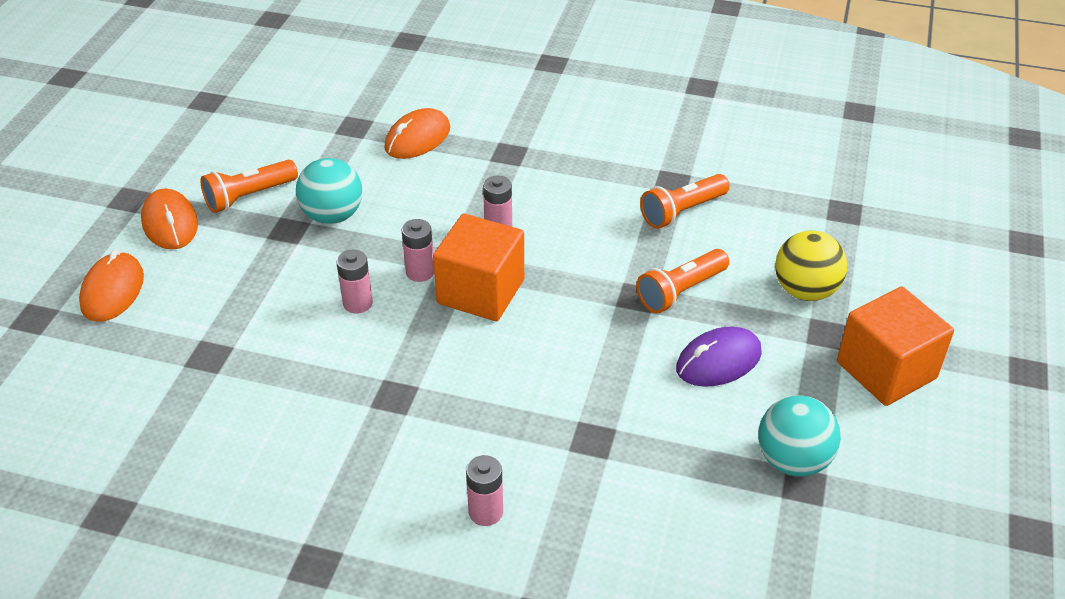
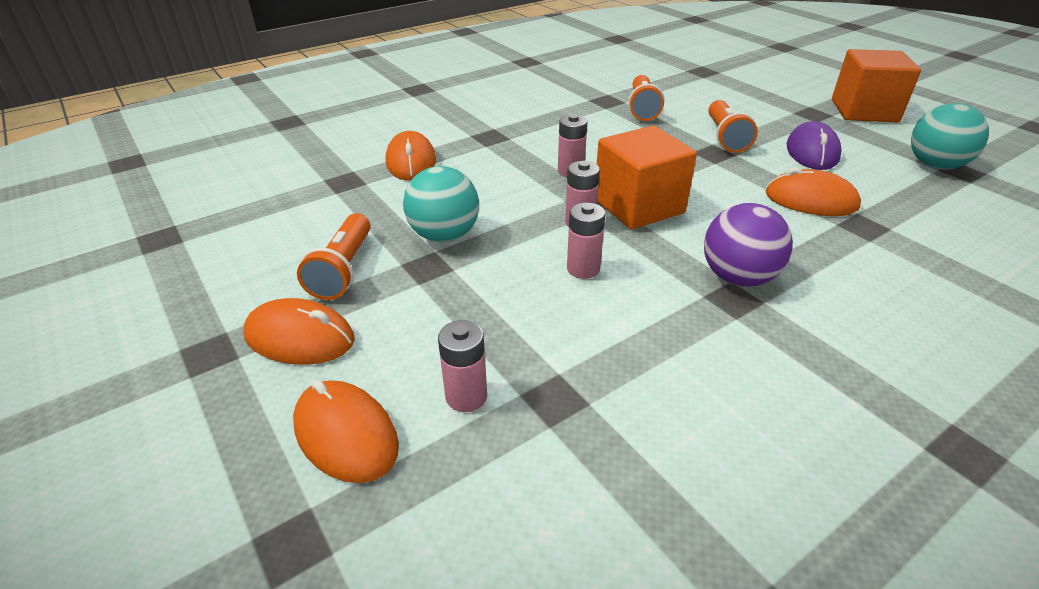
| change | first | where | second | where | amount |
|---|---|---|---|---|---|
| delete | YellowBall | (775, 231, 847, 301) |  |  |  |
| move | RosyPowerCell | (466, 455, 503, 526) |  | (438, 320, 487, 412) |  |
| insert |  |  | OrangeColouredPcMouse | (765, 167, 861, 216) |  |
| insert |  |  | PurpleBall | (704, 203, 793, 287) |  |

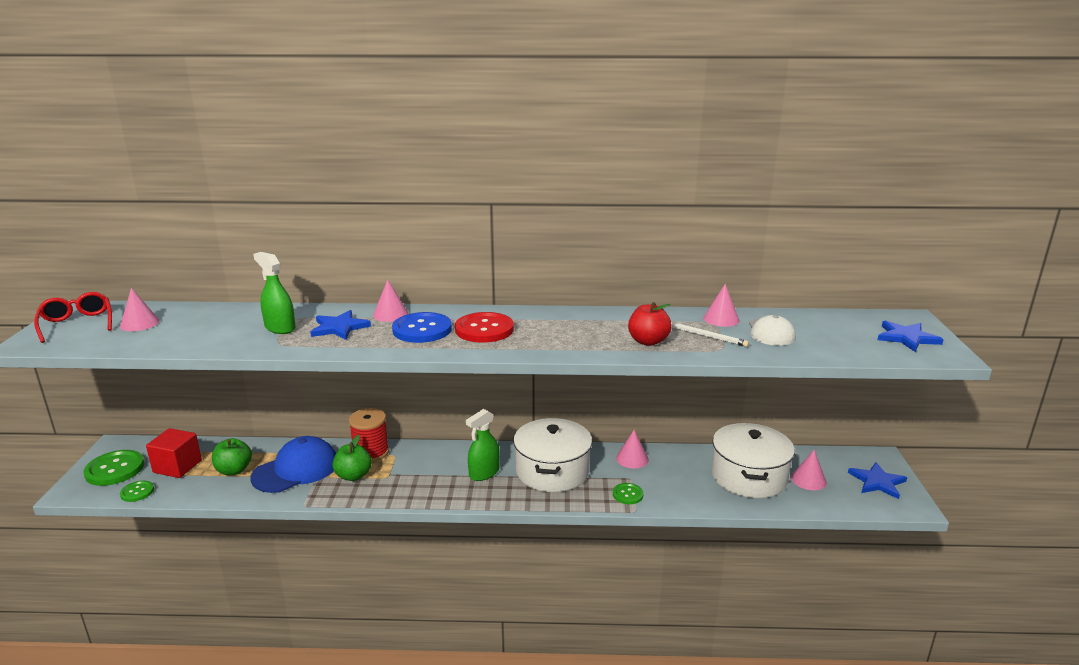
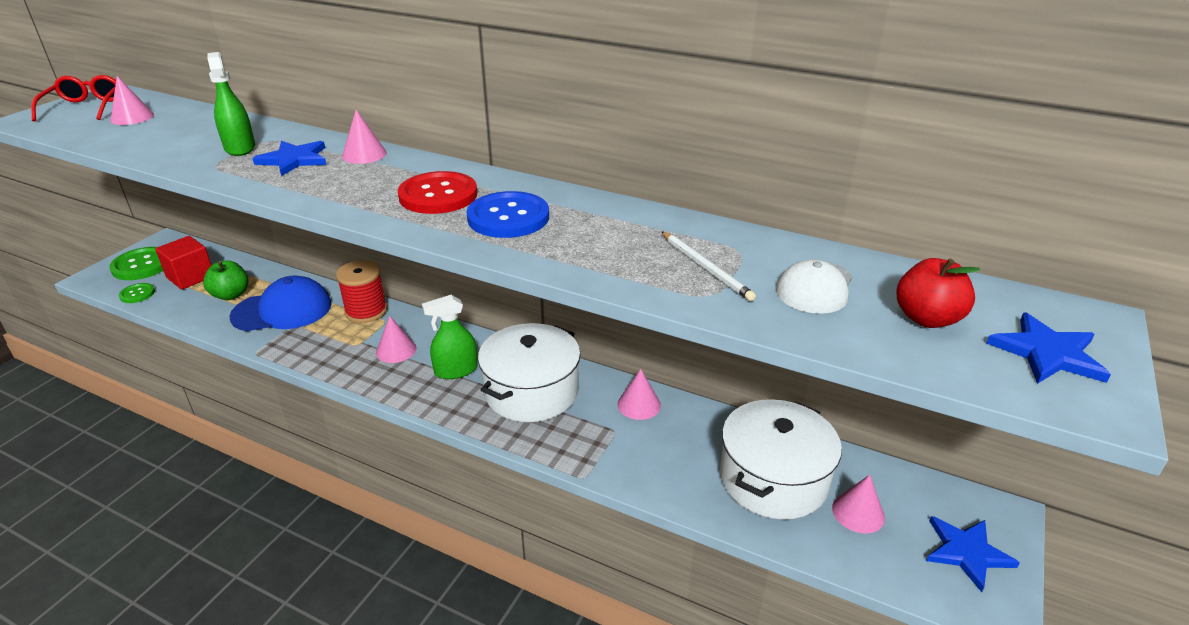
| change | first | where | second | where | amount |
|---|---|---|---|---|---|
| move | RosySolidCone | (703, 284, 740, 327) |  | (376, 316, 416, 363) |  |
| move | RedAppleFruit | (628, 302, 672, 346) |  | (897, 258, 980, 328) |  |
| move | BlueButton | (392, 312, 452, 343) |  | (467, 191, 549, 238) |  |
| delete | EmeraldAppleFruit | (332, 435, 372, 481) |  |  |  |
| delete | EmeraldButton | (613, 483, 643, 504) |  |  |  |

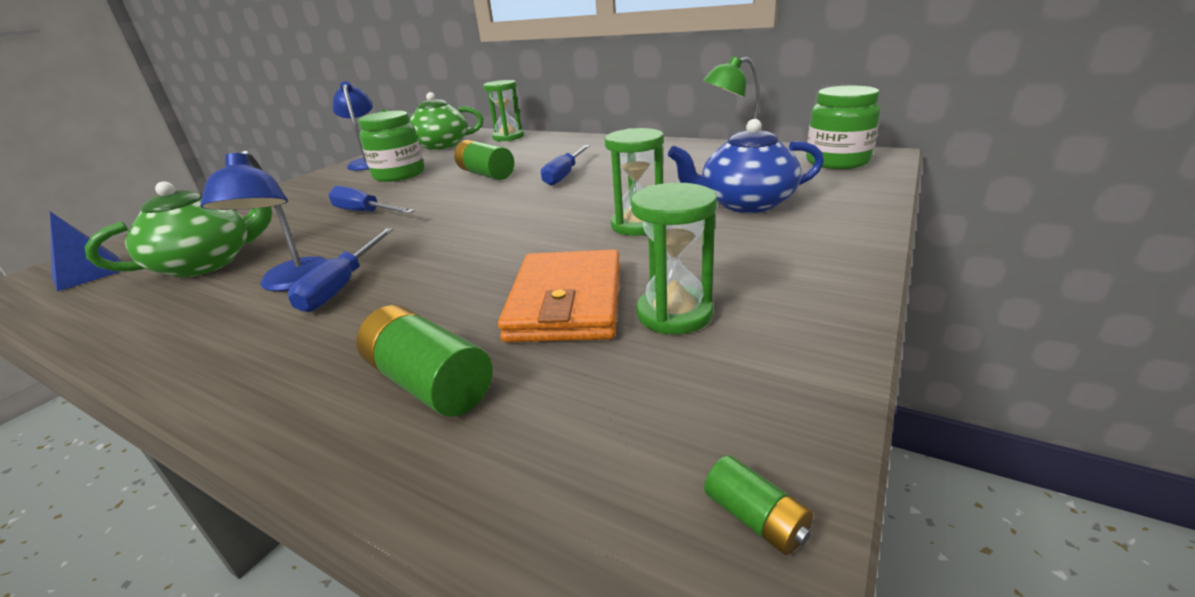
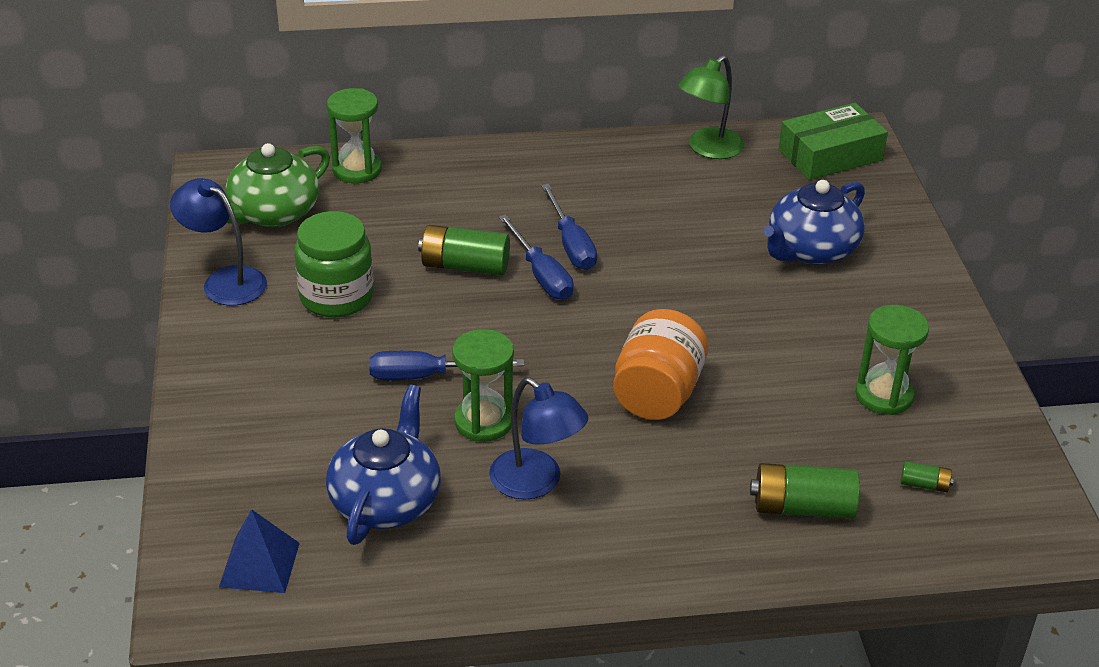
| change | first | where | second | where | amount |
|---|---|---|---|---|---|
| replace | EmeraldJar | (806, 86, 881, 169) | EmeraldBox | (779, 103, 888, 180) |  |
| move | EmeraldHourglass | (605, 128, 664, 236) |  | (452, 329, 514, 442) |  |
| recolor | EmeraldTeaPot | (85, 181, 272, 277) | BlueTeaPot | (326, 385, 441, 545) |  |
| move | BlueScrewdriver | (288, 228, 394, 312) |  | (499, 214, 574, 300) |  |
| delete | OrangeColouredBillfold | (498, 249, 620, 342) |  |  |  |
| move | EmeraldPowerCell | (704, 455, 813, 555) |  | (901, 461, 954, 492) |  |
| insert |  |  | OrangeColouredJar | (613, 309, 708, 420) |  |

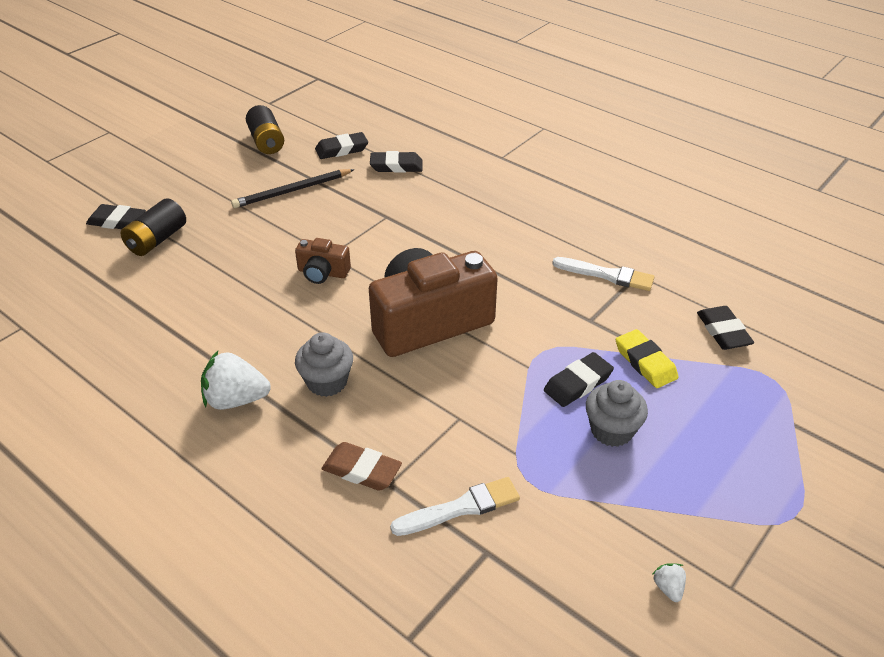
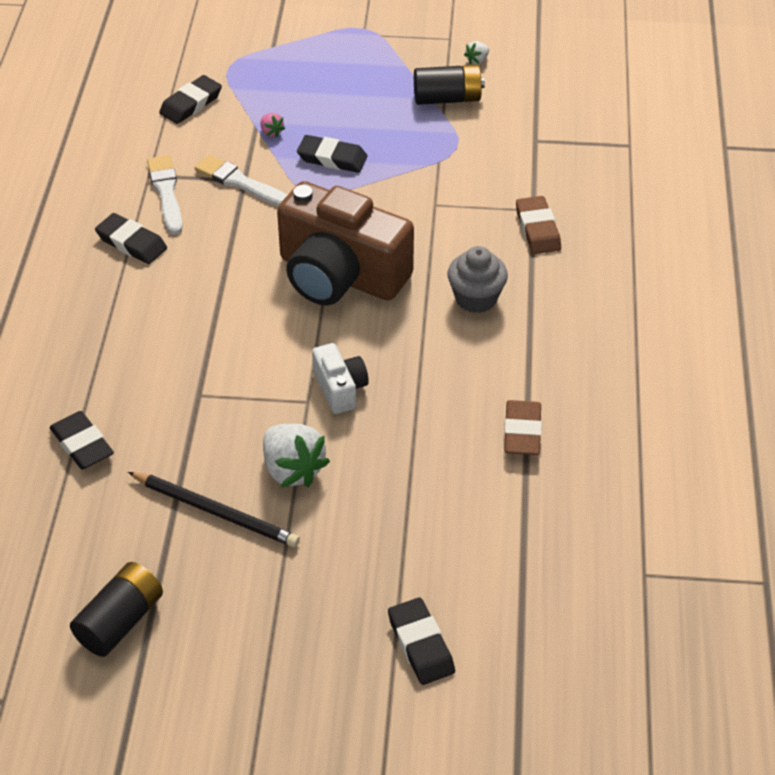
| change | first | where | second | where | amount |
|---|---|---|---|---|---|
| move | JetBlackPencilEraser | (315, 132, 368, 159) |  | (95, 213, 167, 264) |  |
| move | JetBlackPowerCell | (121, 198, 186, 256) |  | (414, 65, 485, 105) |  |
| recolor | BrownCompactCamera | (295, 238, 351, 284) | WhiteCompactCamera | (312, 343, 369, 414) |  |
| replace | YellowPencilEraser | (616, 329, 679, 388) | RosyToyStrawberry | (261, 113, 285, 138) |  |
| move | WhiteToyStrawberry | (201, 351, 271, 410) |  | (263, 424, 330, 488) |  |
| delete | GreyCupcake | (586, 380, 648, 447) |  |  |  |
| move | WhiteBrush | (390, 477, 520, 536) |  | (195, 155, 288, 207) |  |
| insert |  |  | BrownPencilEraser | (504, 400, 542, 455) |  |

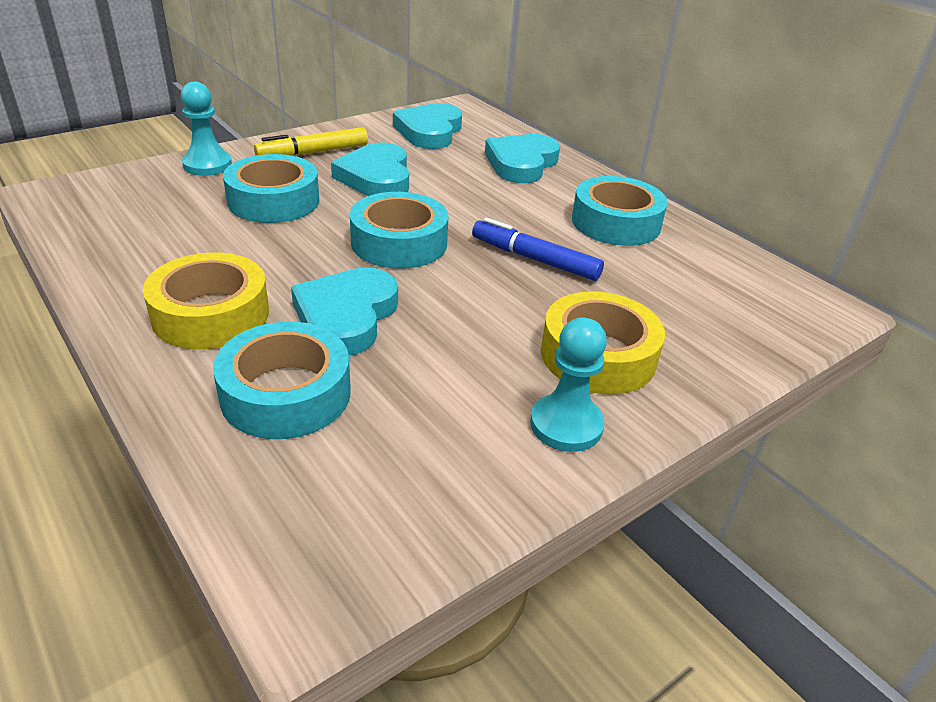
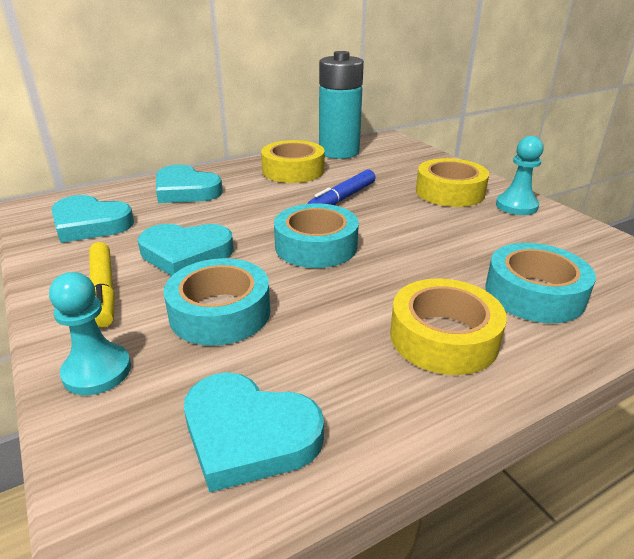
| change | first | where | second | where | amount |
|---|---|---|---|---|---|
| recolor | AquaStickyTape | (572, 176, 668, 246) | YellowStickyTape | (261, 140, 325, 183) |  |
| move | AquaLoveHeart | (291, 267, 398, 355) |  | (184, 372, 324, 492) |  |
| insert |  |  | AquaPowerCell | (319, 51, 364, 159) |  |

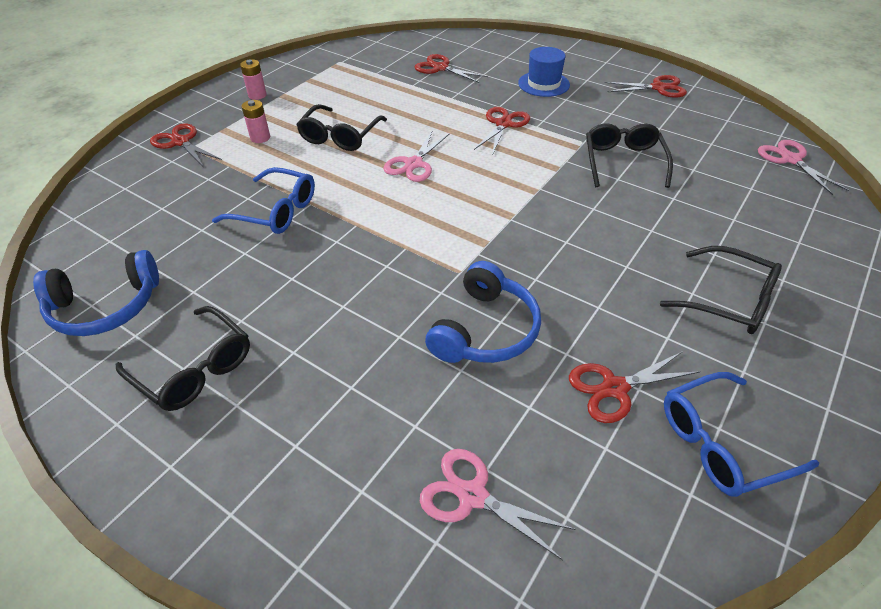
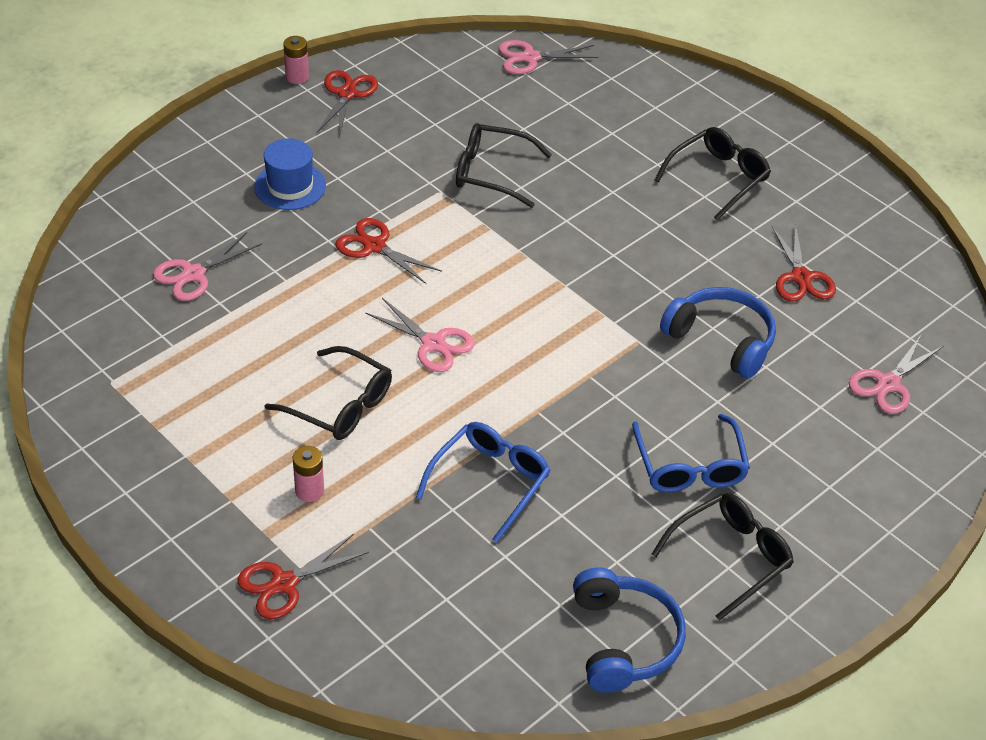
| change | first | where | second | where | amount |
|---|---|---|---|---|---|
| recolor | RedPairOfScissors | (414, 54, 488, 83) | RosyPairOfScissors | (153, 232, 262, 301) |  |
| move | RosyPowerCell | (240, 59, 267, 100) |  | (283, 36, 309, 84) |  |
| move | BlueSpectacles | (664, 372, 819, 497) |  | (632, 414, 750, 492) |  |

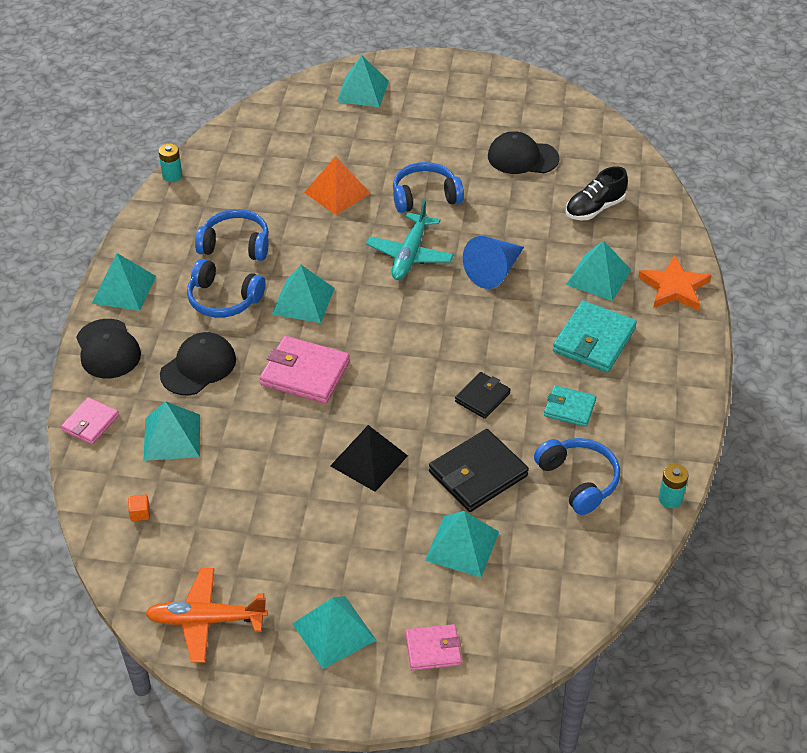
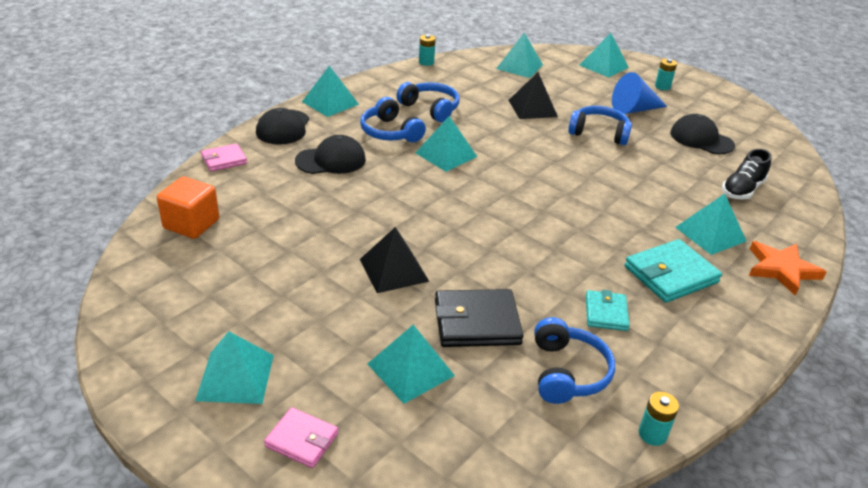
| change | first | where | second | where | amount |
|---|---|---|---|---|---|
| recolor | OrangeColouredPyramidShape | (304, 156, 370, 215) | JetBlackPyramidShape | (508, 72, 558, 119) |  |
| rotate | JetBlackLaceUpShoe | (566, 166, 628, 220) |  | (722, 149, 772, 200) | 45 degrees counterclockwise |
| delete | AquaPlane | (366, 200, 454, 280) |  |  |  |
| move | BlueSolidCone | (463, 236, 524, 289) |  | (612, 72, 667, 114) |  |
| delete | RosyBillfold | (260, 336, 350, 404) |  |  |  |
| delete | JetBlackBillfold | (455, 372, 511, 419) |  |  |  |
| rotate | AquaBillfold | (544, 385, 596, 427) |  | (586, 290, 630, 331) | 45 degrees clockwise |
| move | AquaPyramidShape | (143, 401, 200, 461) |  | (496, 33, 543, 78) |  |
| resize | OrangeColouredCube | (128, 494, 150, 521) |  | (157, 176, 219, 239) | x2.43 |
| delete | OrangeColouredPlane | (145, 568, 268, 663) |  |  |  |
| insert |  |  | AquaPowerCell | (655, 59, 677, 90) |  |

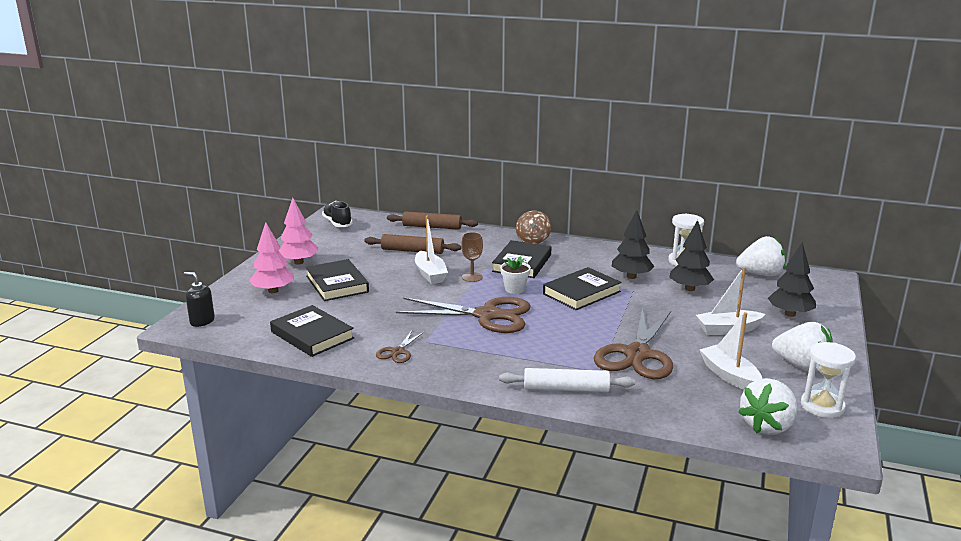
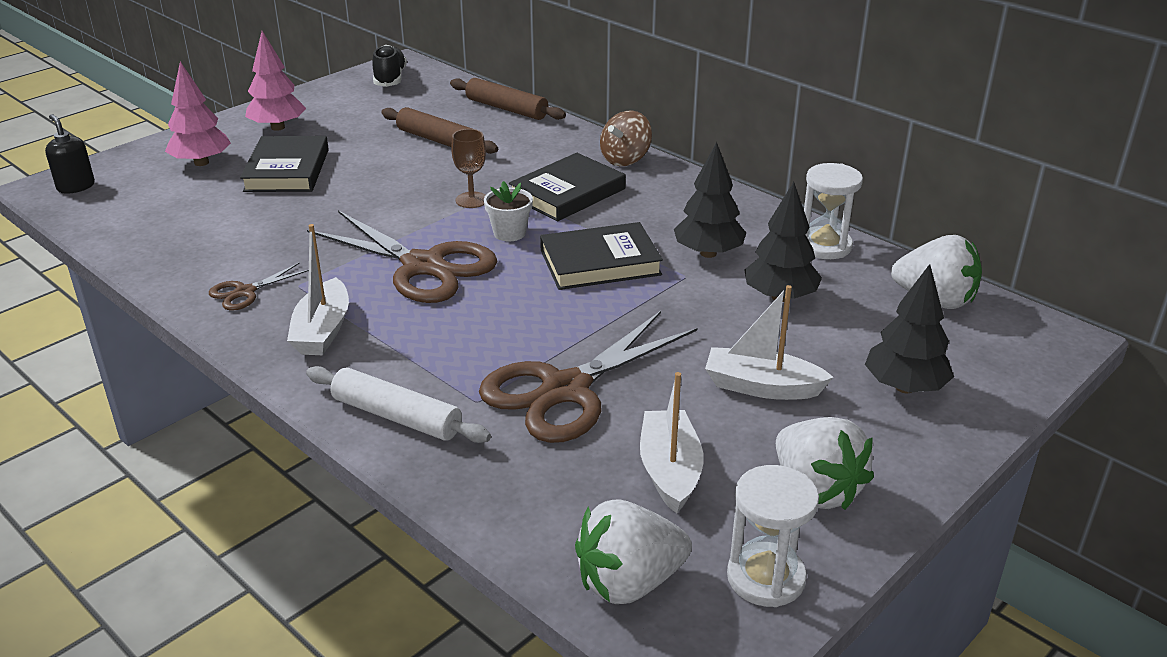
| change | first | where | second | where | amount |
|---|---|---|---|---|---|
| move | WhiteBoat | (415, 216, 448, 284) |  | (287, 224, 349, 355) |  |
| delete | JetBlackHardback | (270, 305, 354, 357) |  |  |  |

